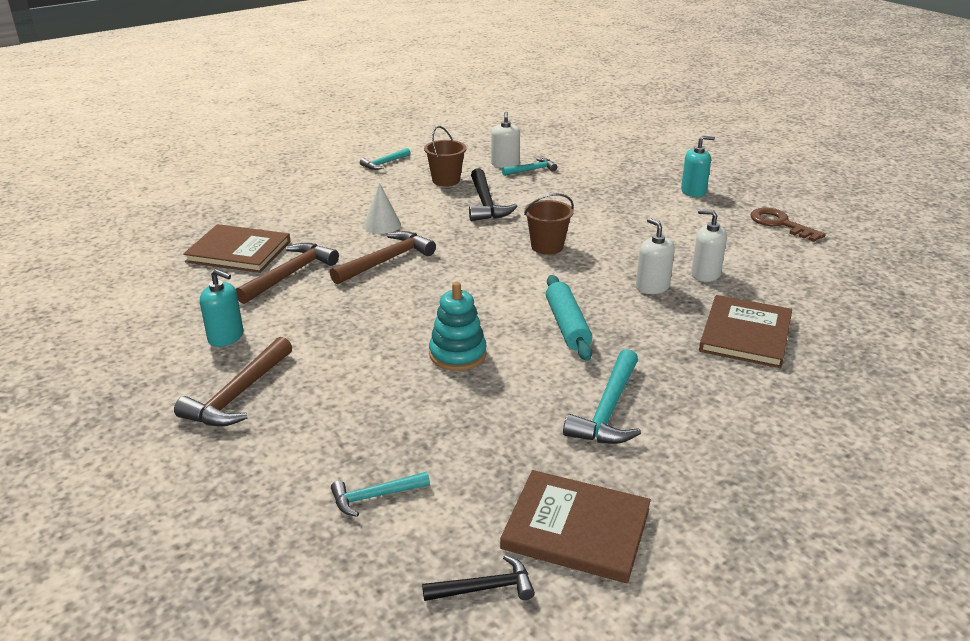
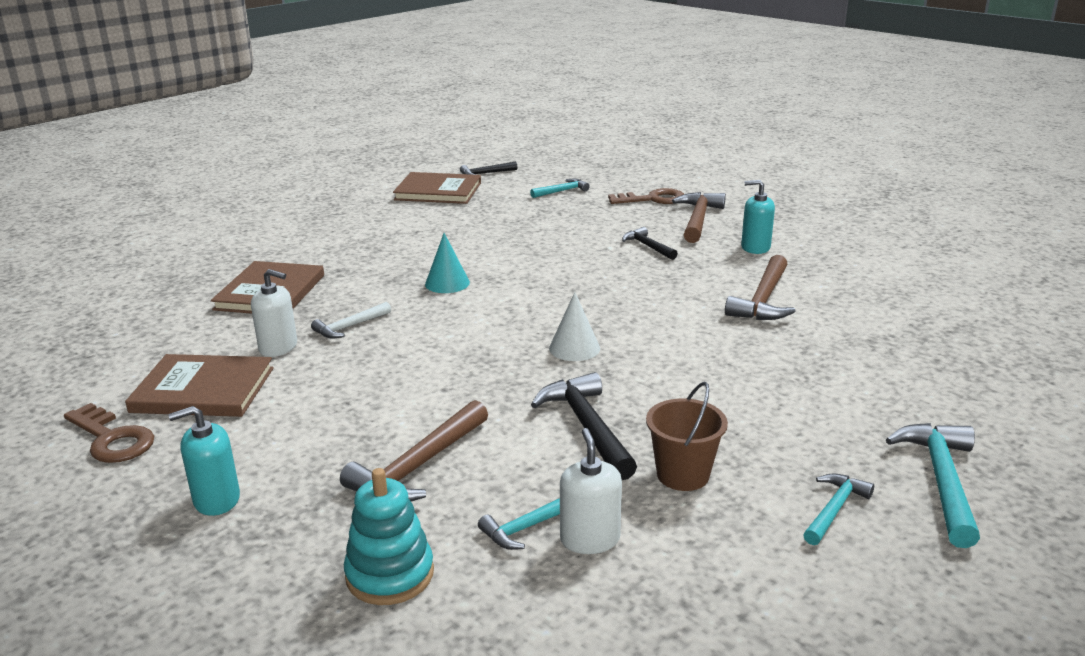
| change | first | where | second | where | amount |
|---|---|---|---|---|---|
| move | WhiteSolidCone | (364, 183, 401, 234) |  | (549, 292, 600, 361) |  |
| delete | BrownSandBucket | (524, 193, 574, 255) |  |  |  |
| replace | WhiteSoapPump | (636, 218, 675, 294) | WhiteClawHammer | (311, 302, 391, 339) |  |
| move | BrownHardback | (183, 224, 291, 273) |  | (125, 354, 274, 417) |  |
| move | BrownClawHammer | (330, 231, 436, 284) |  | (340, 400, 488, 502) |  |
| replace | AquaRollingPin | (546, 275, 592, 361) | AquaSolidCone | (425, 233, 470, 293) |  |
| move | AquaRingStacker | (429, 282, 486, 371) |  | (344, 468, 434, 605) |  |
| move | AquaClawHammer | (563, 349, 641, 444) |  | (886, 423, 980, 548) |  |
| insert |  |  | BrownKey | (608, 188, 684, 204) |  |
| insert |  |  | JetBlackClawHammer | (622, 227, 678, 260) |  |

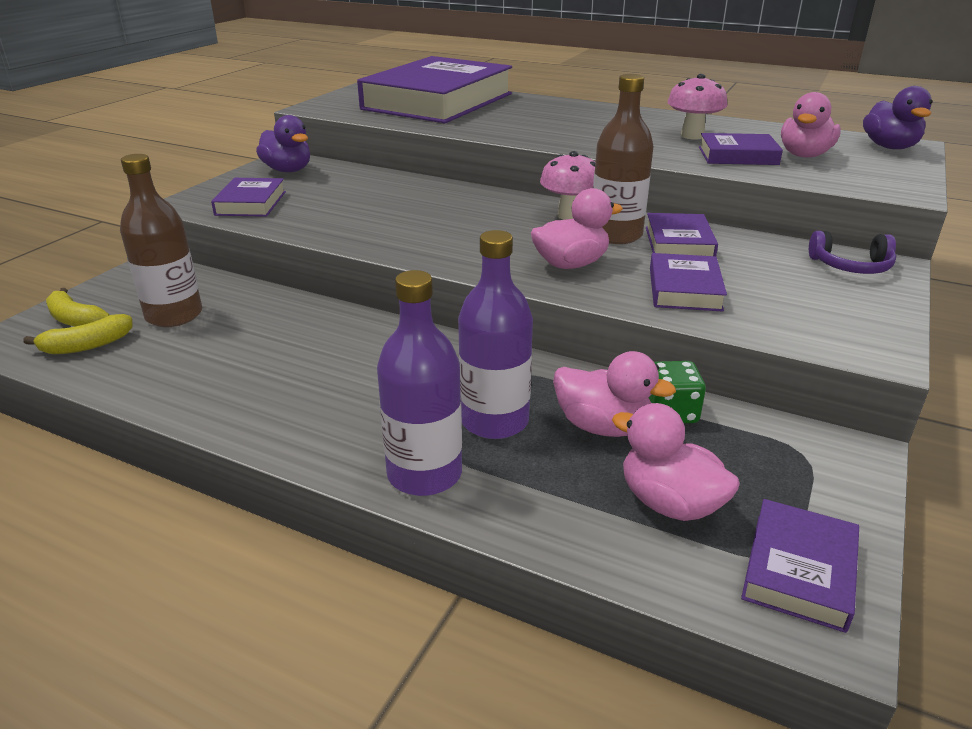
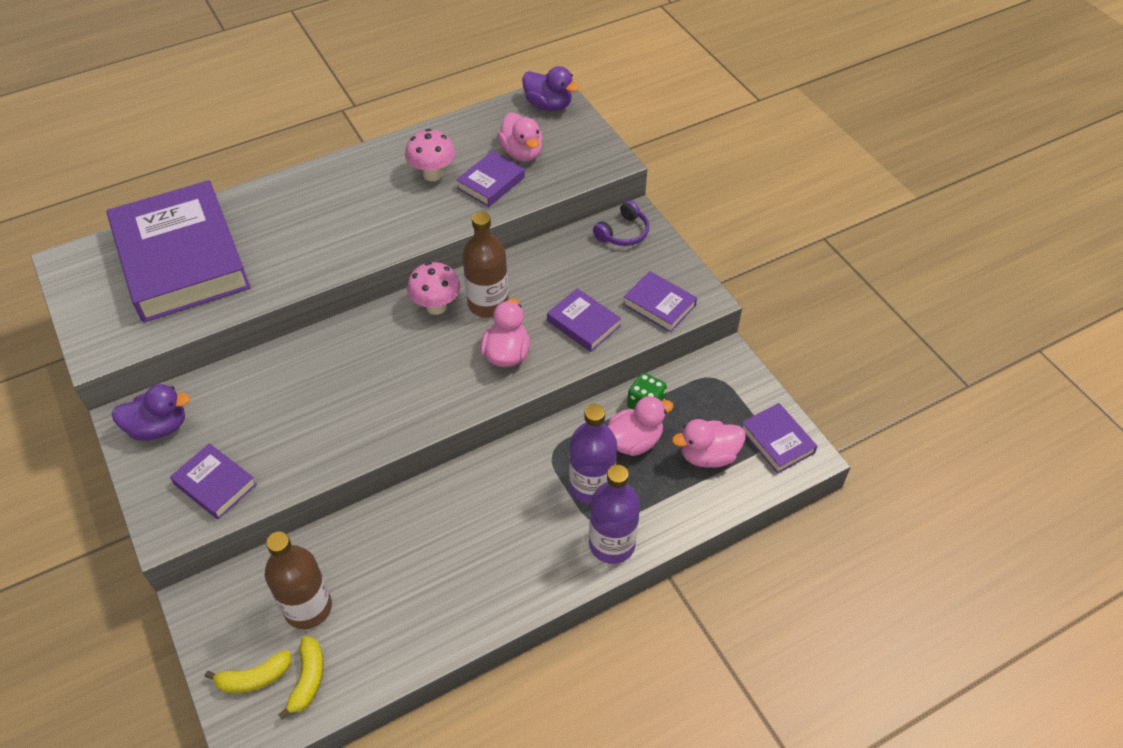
| change | first | where | second | where | amount |
|---|---|---|---|---|---|
| move | PurpleHardback | (646, 213, 718, 256) |  | (623, 271, 697, 333) |  |

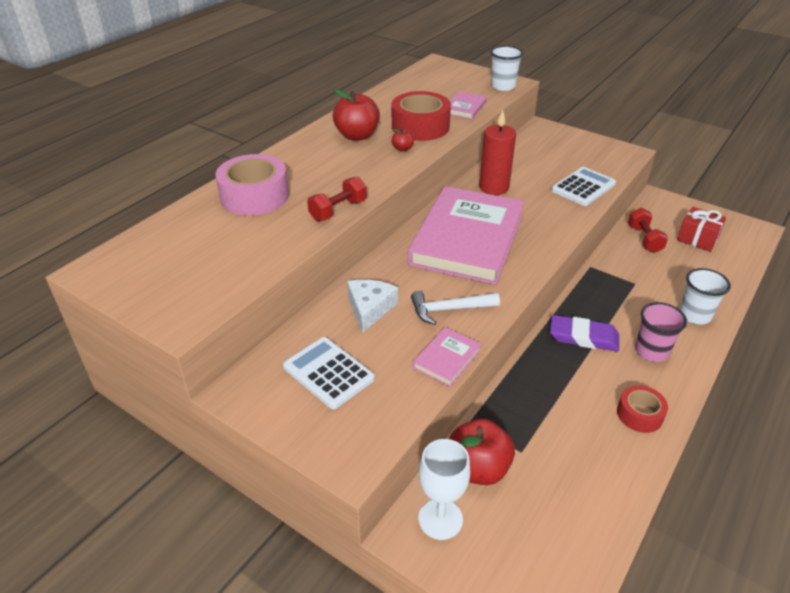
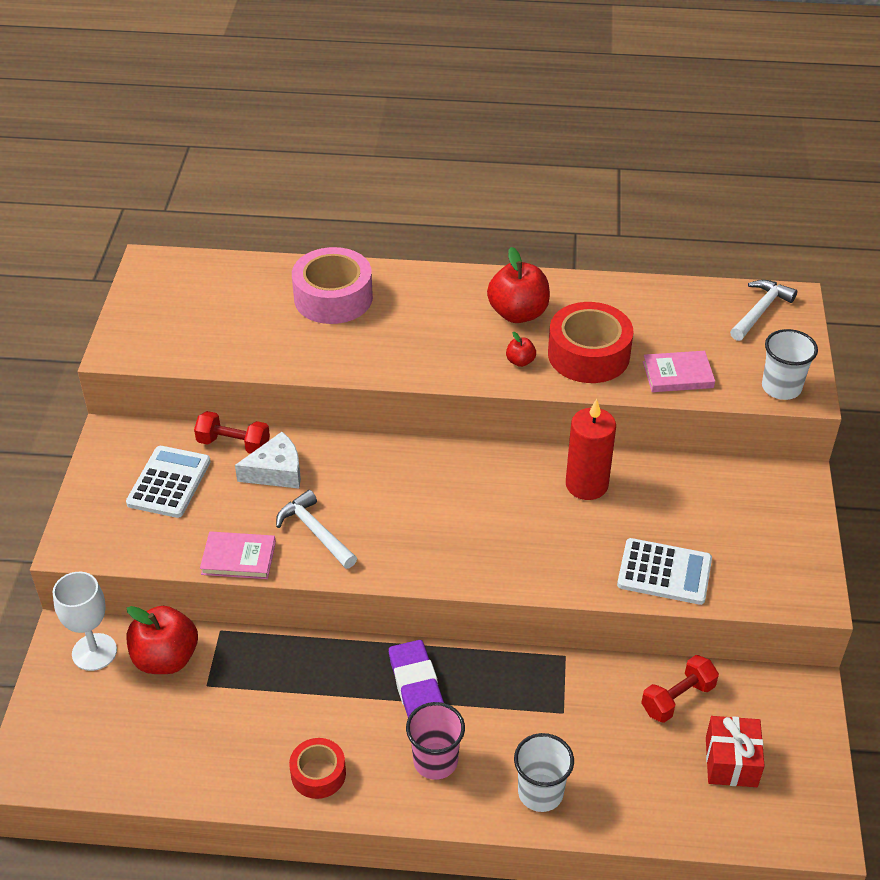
| change | first | where | second | where | amount |
|---|---|---|---|---|---|
| move | RedFreeWeight | (307, 176, 367, 221) |  | (194, 411, 270, 454) |  |
| delete | RosyHardback | (408, 186, 525, 285) |  |  |  |
| insert |  |  | WhiteClawHammer | (730, 280, 797, 341) |  |

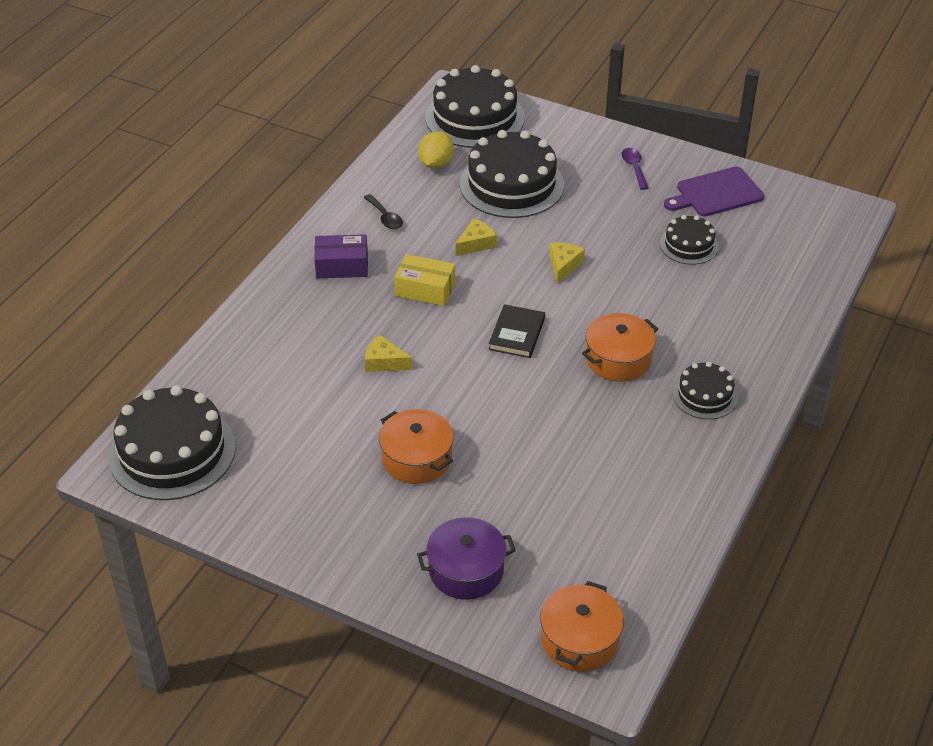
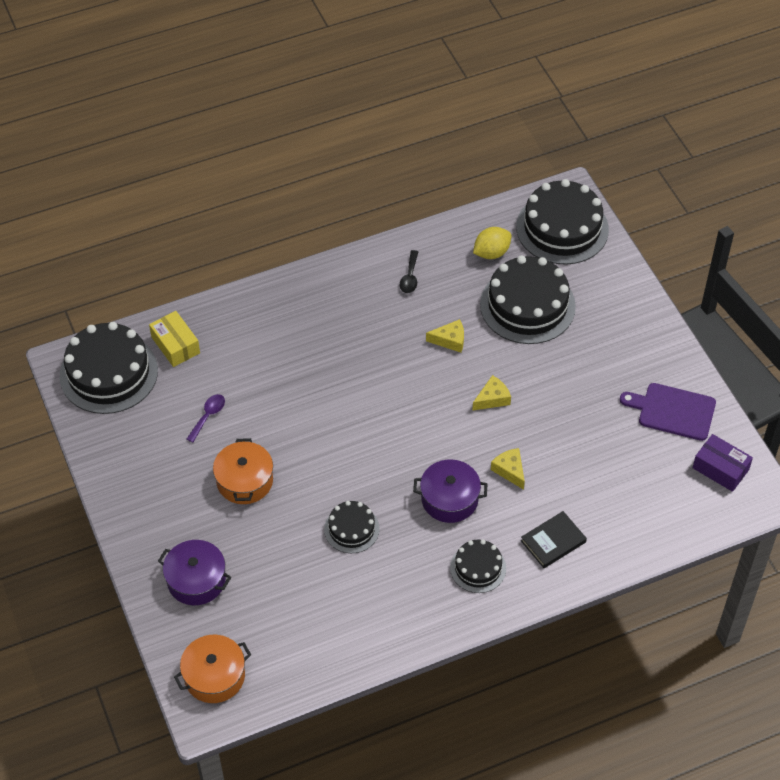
| change | first | where | second | where | amount |
|---|---|---|---|---|---|
| move | PurpleTablespoon | (621, 148, 649, 190) |  | (187, 394, 225, 442) |  |
| move | JetBlackGateau | (660, 215, 719, 265) |  | (324, 501, 380, 553) |  |
| move | PurpleBox | (314, 234, 368, 278) |  | (693, 434, 753, 492) |  |
| move | YellowBox | (394, 254, 455, 306) |  | (149, 311, 200, 367) |  |
| move | JetBlackHardback | (489, 304, 545, 358) |  | (521, 511, 587, 568) |  |
| recolor | OrangeColouredPot | (582, 313, 658, 382) | PurplePot | (413, 460, 488, 523) |  |
| move | YellowCheeseWedge | (365, 335, 412, 372) |  | (491, 448, 525, 490) |  |

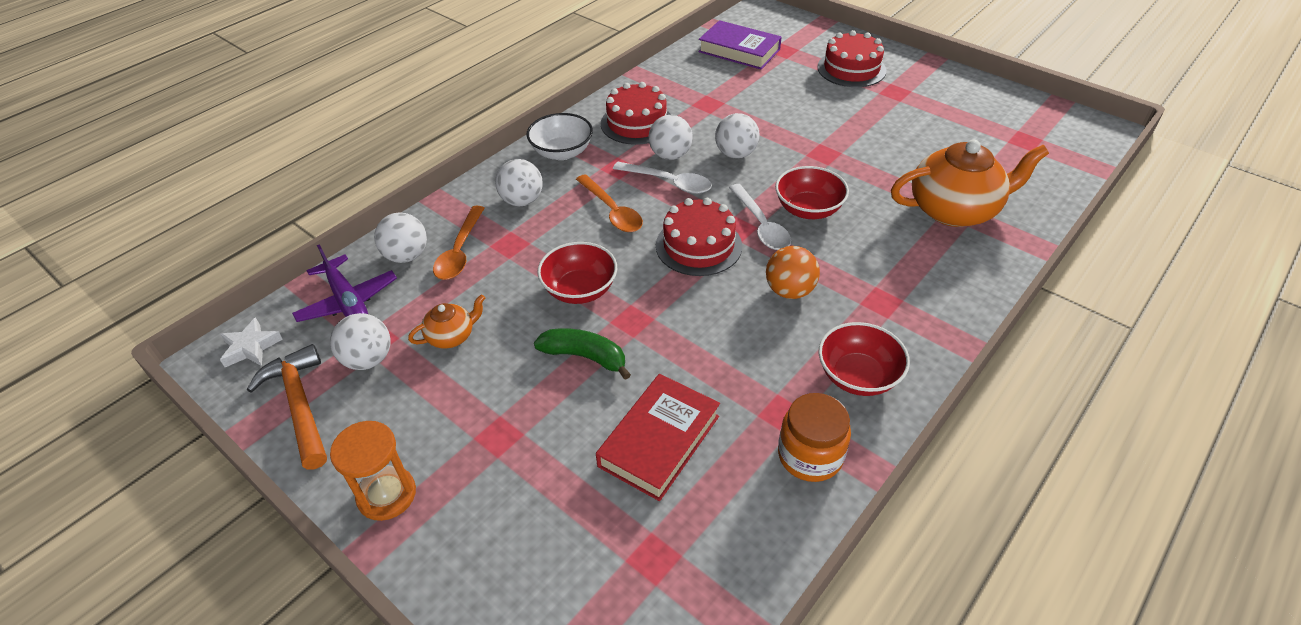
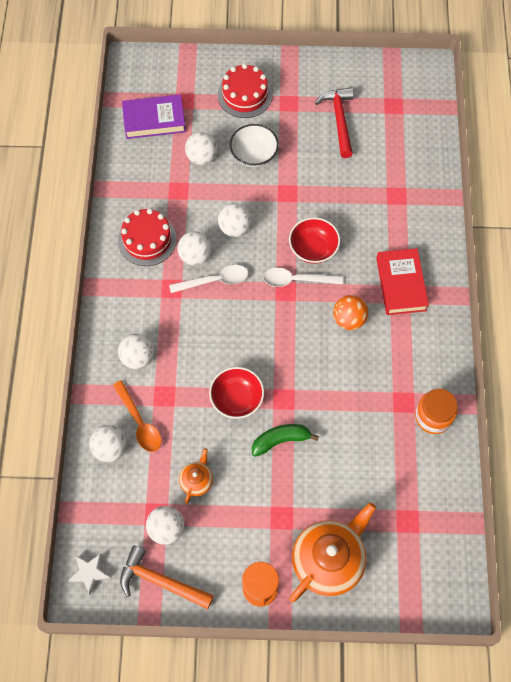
| change | first | where | second | where | amount |
|---|---|---|---|---|---|
| move | WhiteDeepDish | (526, 113, 593, 160) |  | (229, 124, 279, 167) |  |
| move | OrangeColouredTeaPot | (891, 140, 1049, 227) |  | (289, 502, 376, 602) |  |
| delete | OrangeColouredTablespoon | (576, 174, 643, 232) |  |  |  |
| rotate | WhiteTablespoon | (729, 184, 791, 250) |  | (263, 268, 343, 287) | 150 degrees clockwise |
| delete | RedGateau | (656, 198, 742, 276) |  |  |  |
| delete | PurplePlane | (292, 245, 397, 322) |  |  |  |
| delete | RedDeepDish | (819, 322, 910, 396) |  |  |  |
| move | RedHardback | (596, 374, 720, 501) |  | (376, 248, 429, 315) |  |
| insert |  |  | RedClawHammer | (315, 87, 354, 158) |  |
| insert |  |  | WhiteBall | (185, 132, 218, 165) |  |

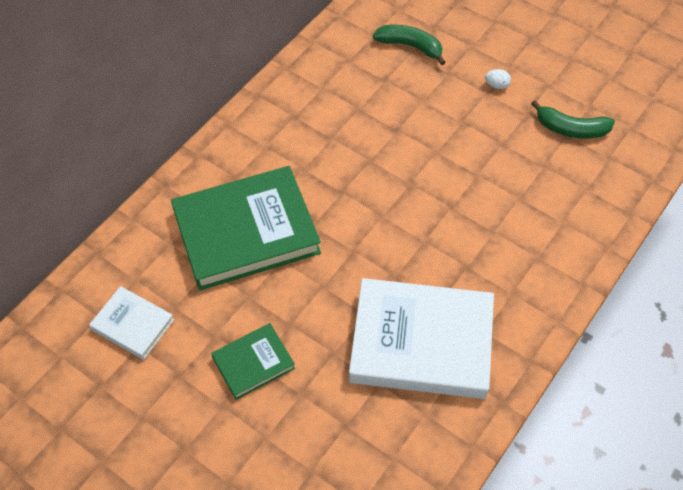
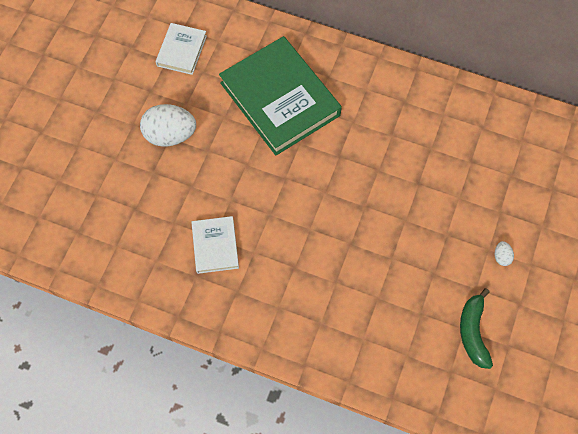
| change | first | where | second | where | amount |
|---|---|---|---|---|---|
| delete | EmeraldBananaFruit | (373, 25, 446, 65) |  |  |  |
| resize | WhiteHardback | (349, 278, 494, 399) |  | (191, 216, 239, 274) | x0.49 |
| replace | EmeraldHardback | (211, 323, 295, 400) | WhiteToyEgg | (140, 104, 196, 147) |  |

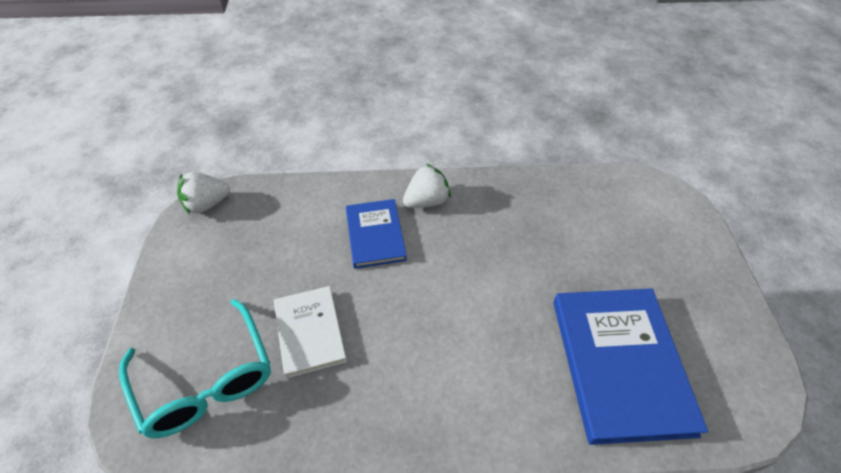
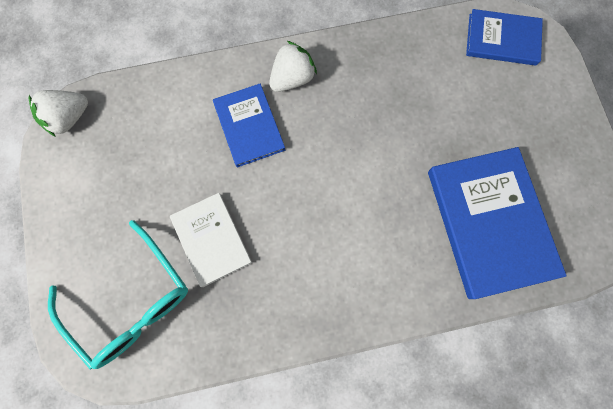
| change | first | where | second | where | amount |
|---|---|---|---|---|---|
| insert |  |  | BlueHardback | (466, 9, 543, 66) |  |

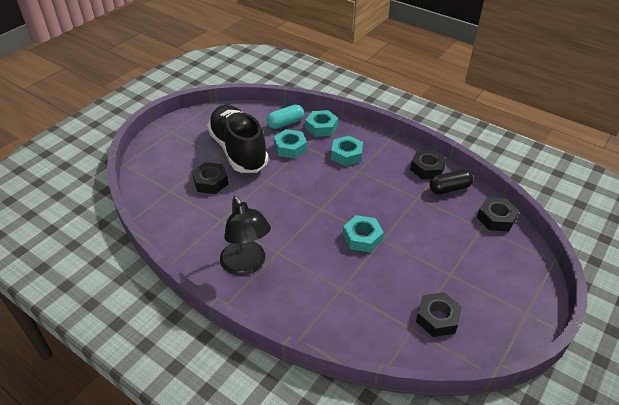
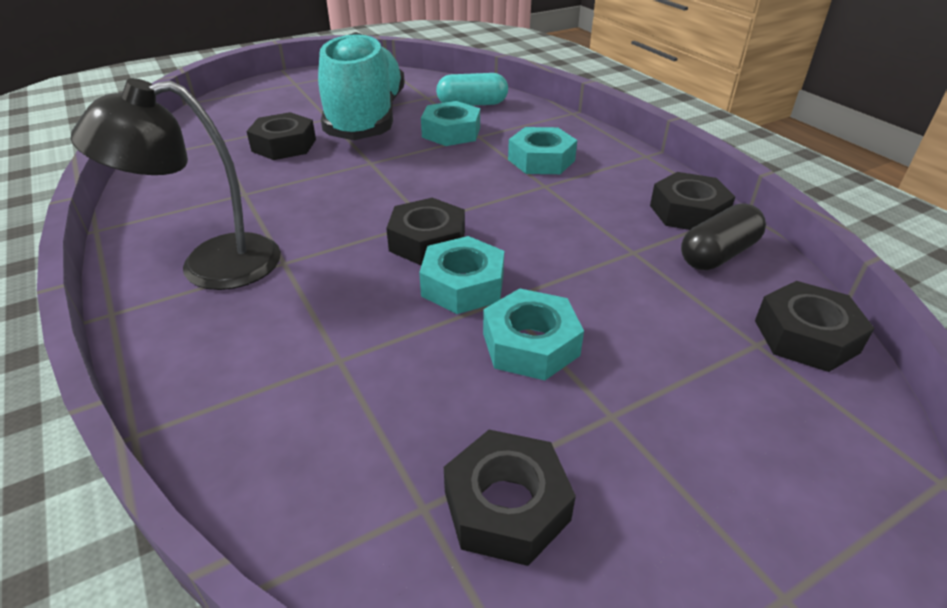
| change | first | where | second | where | amount |
|---|---|---|---|---|---|
| recolor | JetBlackLaceUpShoe | (207, 105, 269, 173) | AquaLaceUpShoe | (318, 32, 405, 140) |  |
| move | AquaHexNut | (306, 110, 338, 137) |  | (483, 288, 584, 380) |  |
| rotate | JetBlackPillShape | (430, 169, 473, 194) |  | (681, 203, 766, 270) | 45 degrees counterclockwise |
| rotate | JetBlackReadingLamp | (220, 196, 271, 275) |  | (71, 78, 281, 290) | 75 degrees clockwise |
| insert |  |  | JetBlackHexNut | (386, 198, 465, 265) |  |

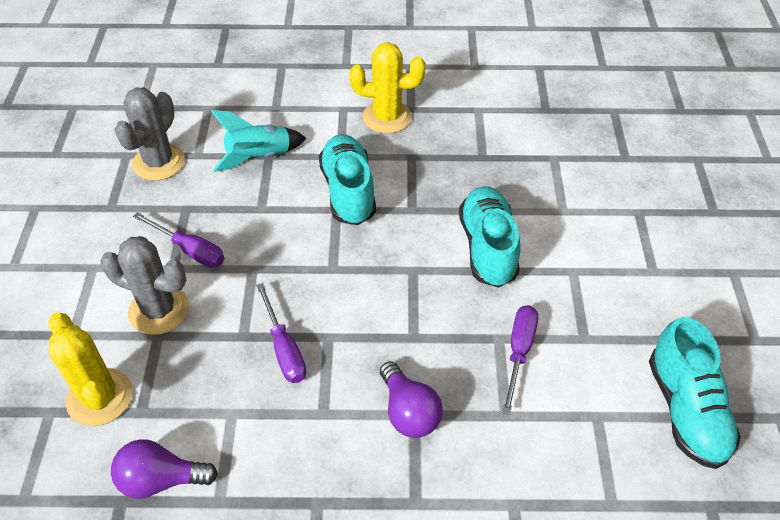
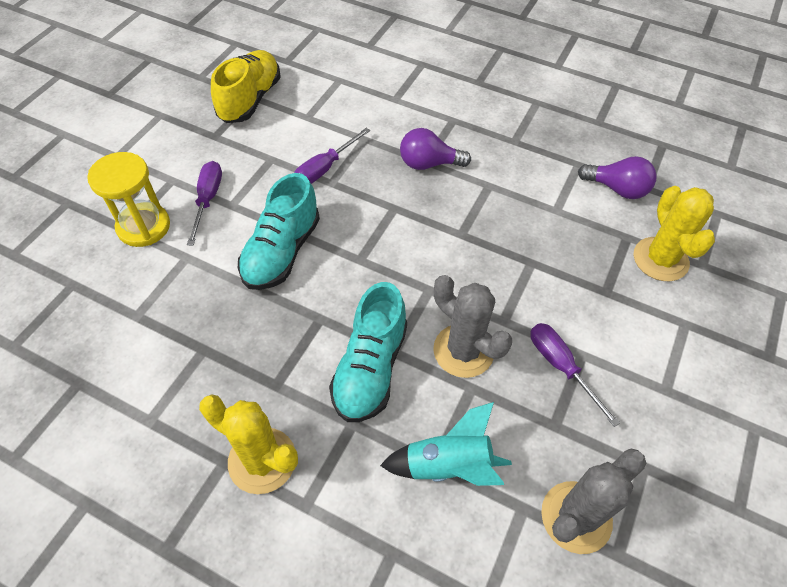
| change | first | where | second | where | amount |
|---|---|---|---|---|---|
| move | GreyCactus | (100, 236, 189, 335) |  | (433, 275, 512, 378) |  |
| move | PurpleScrewdriver | (256, 283, 306, 383) |  | (187, 161, 222, 246) |  |
| recolor | AquaLaceUpShoe | (649, 317, 741, 469) | YellowLaceUpShoe | (211, 50, 281, 123) |  |
| rotate | PurpleBulb | (380, 361, 443, 438) |  | (400, 128, 471, 170) | 90 degrees counterclockwise |
| insert |  |  | YellowHourglass | (87, 152, 170, 247) |  |

